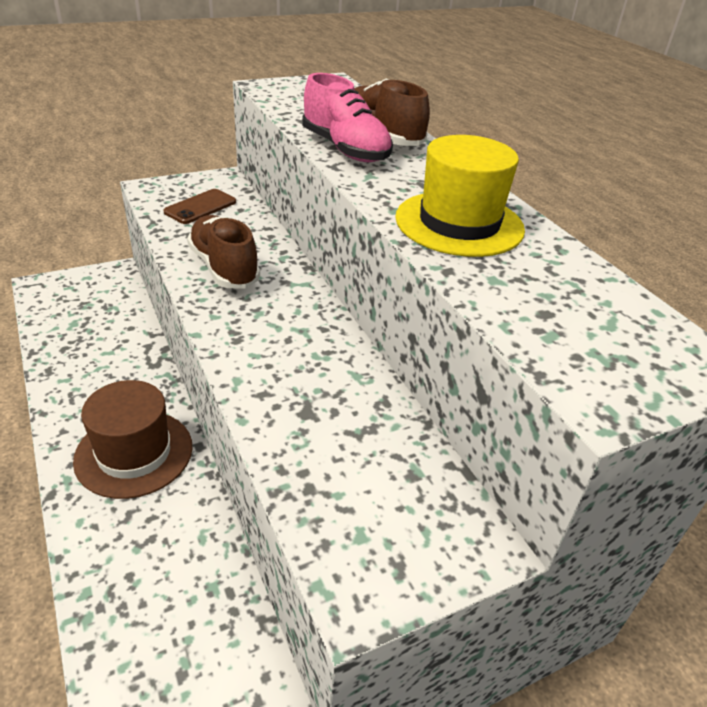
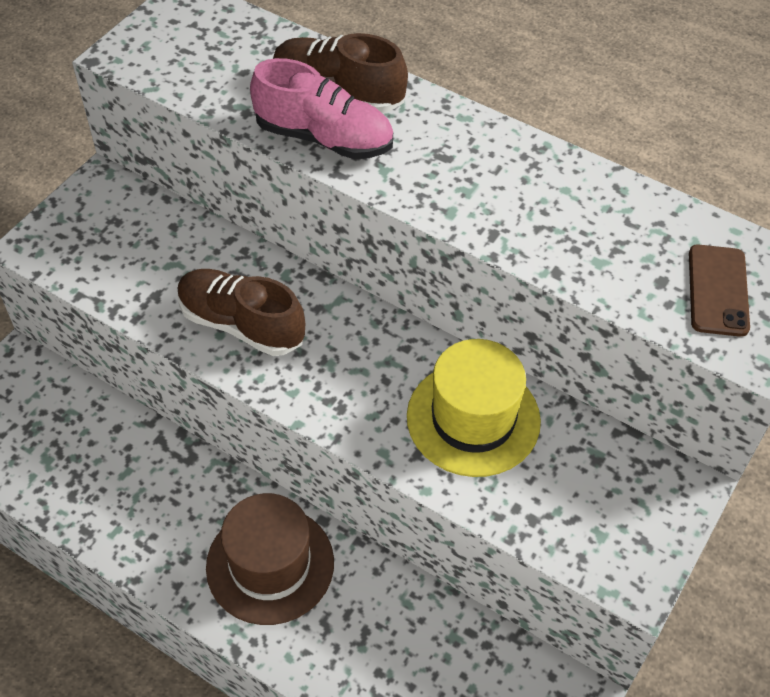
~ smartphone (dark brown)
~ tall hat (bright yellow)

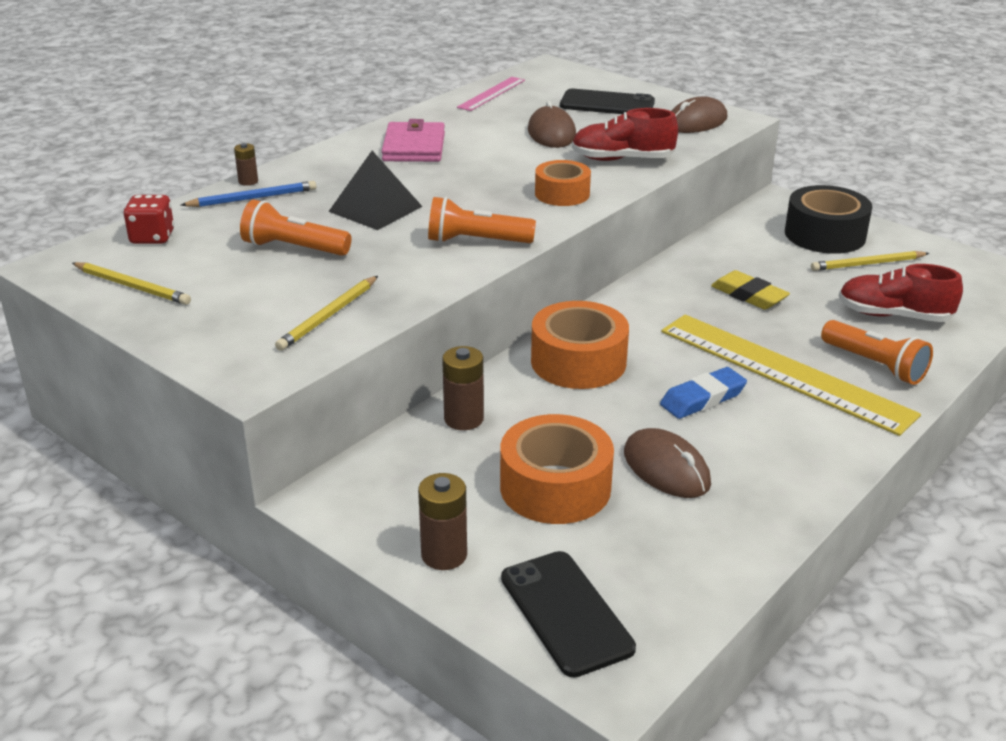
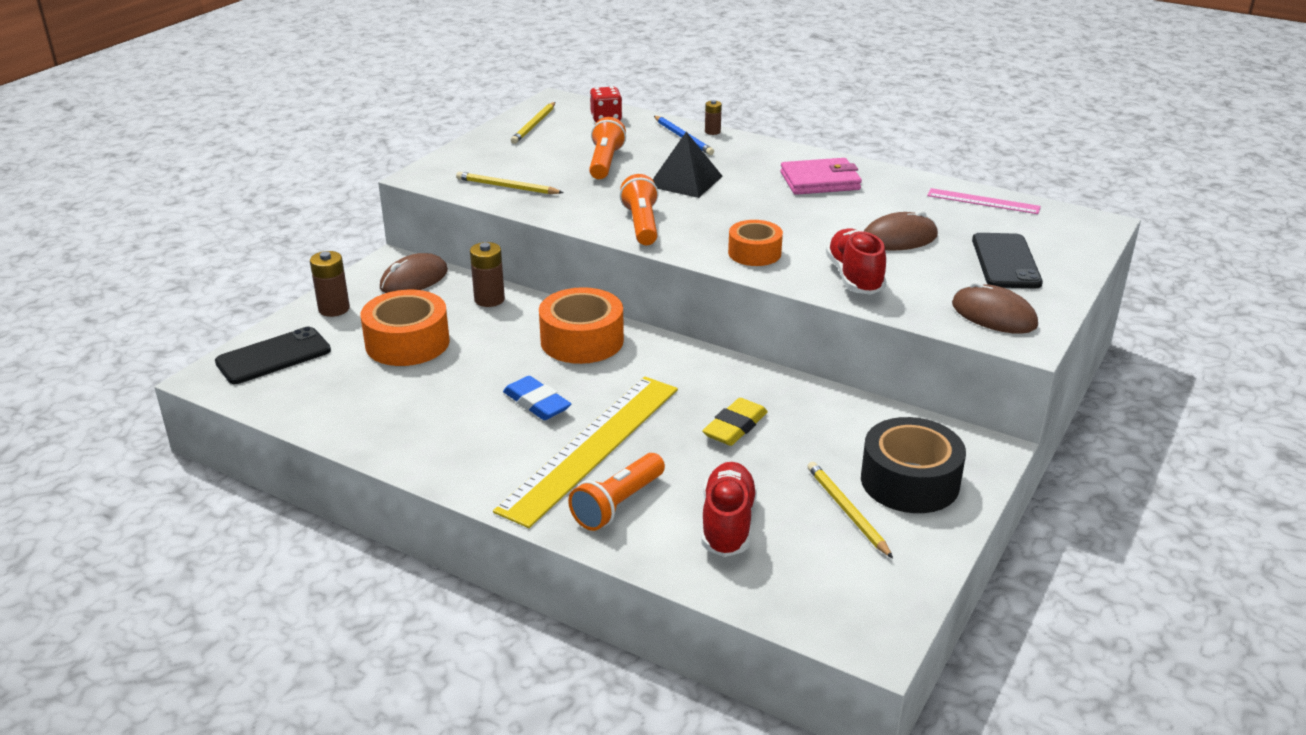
~ computer mouse (dark brown) (2nd from left in the first image) to computer mouse (dark brown) (1st from left)

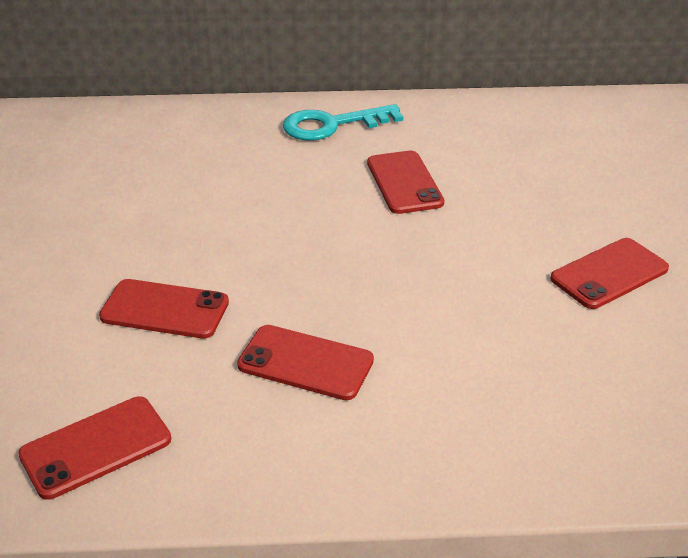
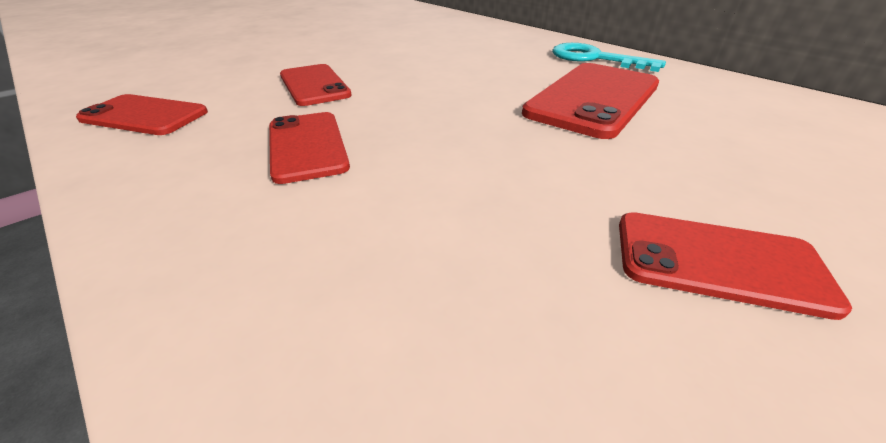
~ smartphone (scarlet) (4th from left) x1.59

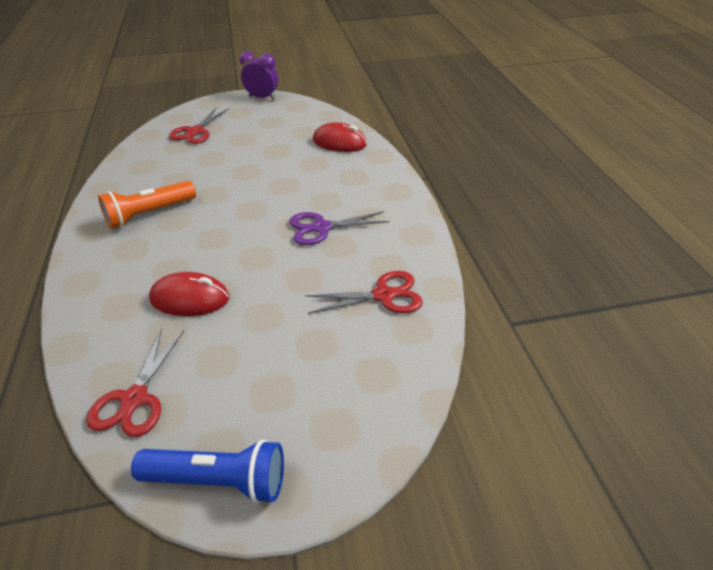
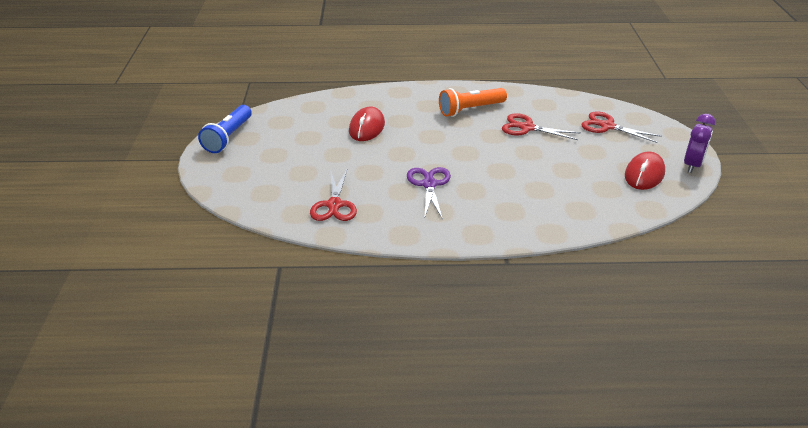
~ scissors (scarlet) (1st from left in the first image) to scissors (scarlet) (2nd from left)
~ pocket torch (orange-coloured) 90 degrees counterclockwise
~ computer mouse (scarlet) (2nd from left)

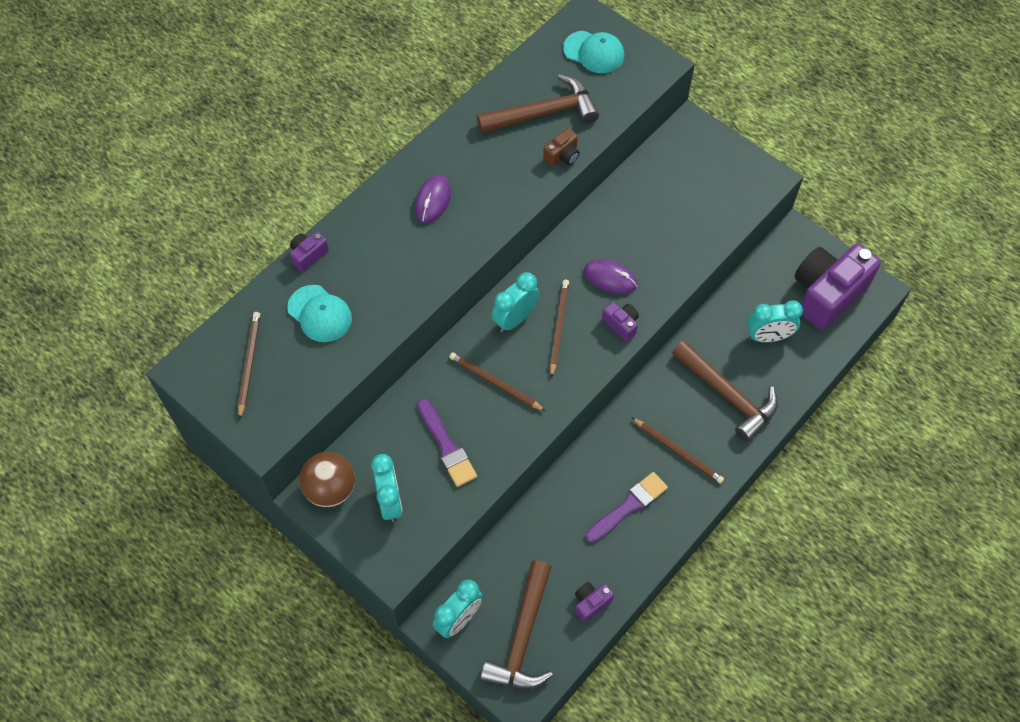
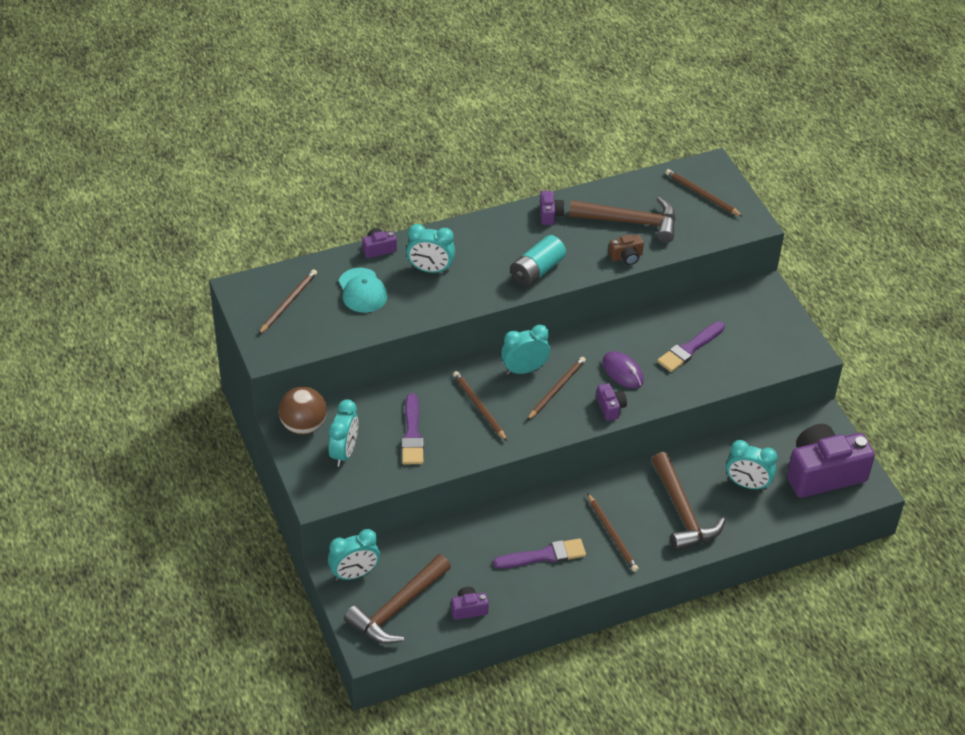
- computer mouse (violet) (1st from left)
~ cap (aqua) (2nd from left) to wooden pencil (dark brown) (5th from left)
+ clock (aqua) (3rd from left)
+ battery (aqua)
+ photo camera (violet) (3rd from left)
+ paintbrush (violet) (3rd from left)

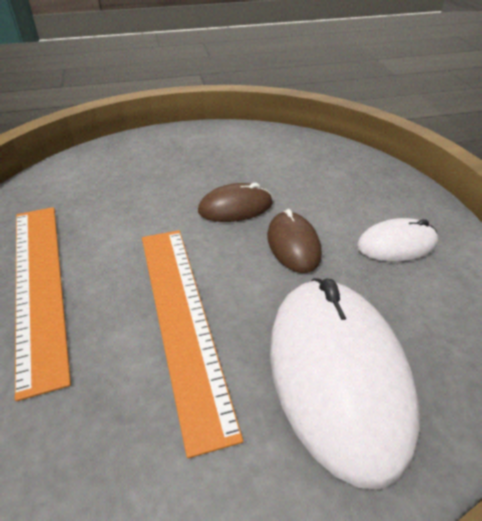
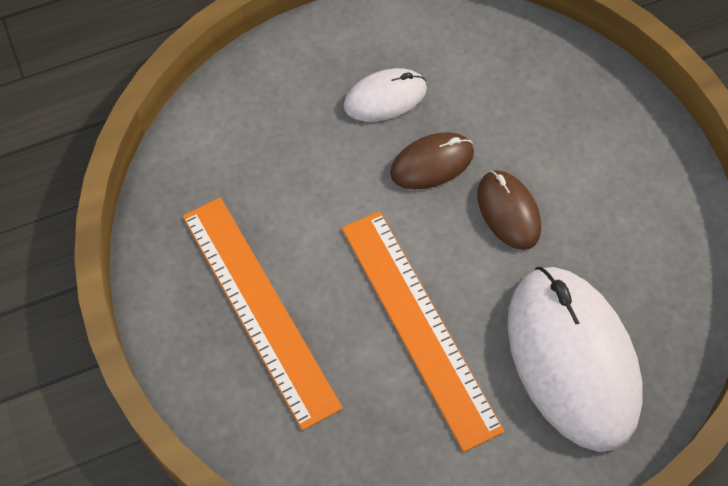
~ computer mouse (pure white) (2nd from left in the first image) to computer mouse (pure white) (1st from left)

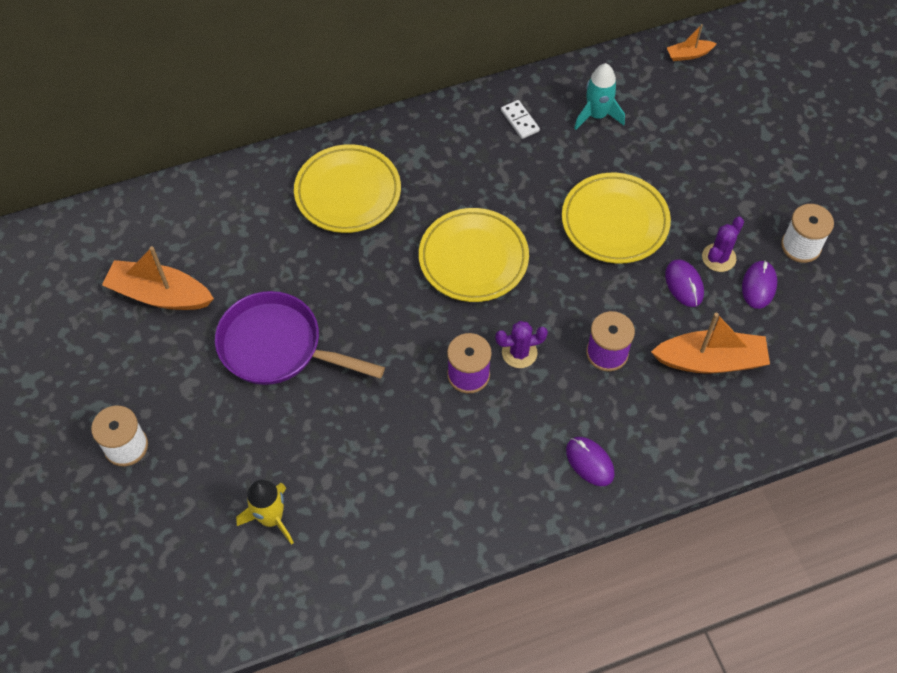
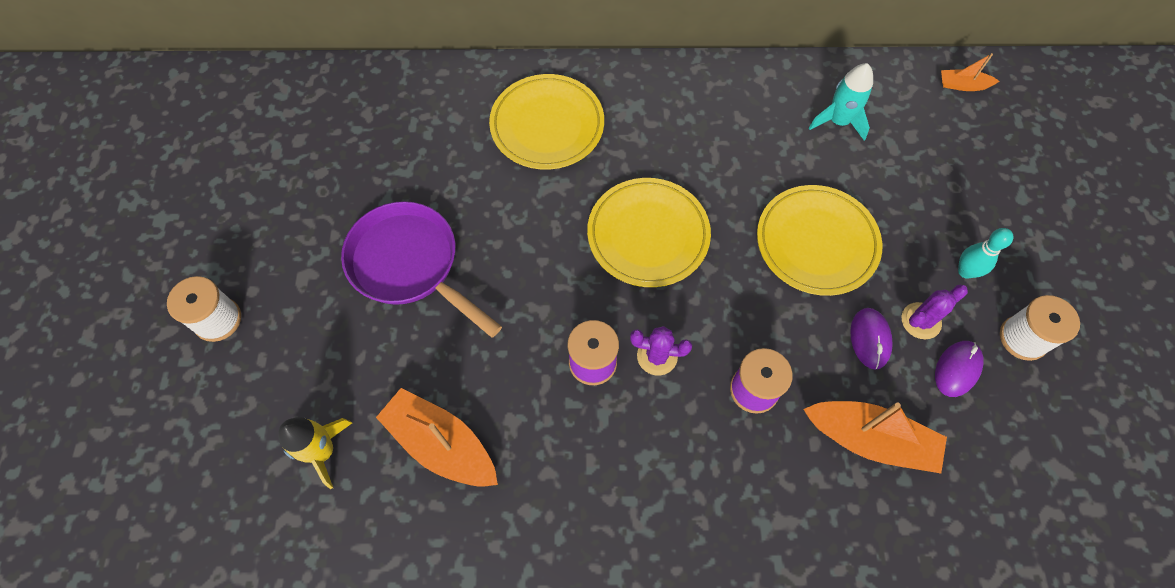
~ toy boat (orange-coloured) (1st from left)
- domino tile (pure white)
- computer mouse (violet) (1st from left)
+ skittle (aqua)

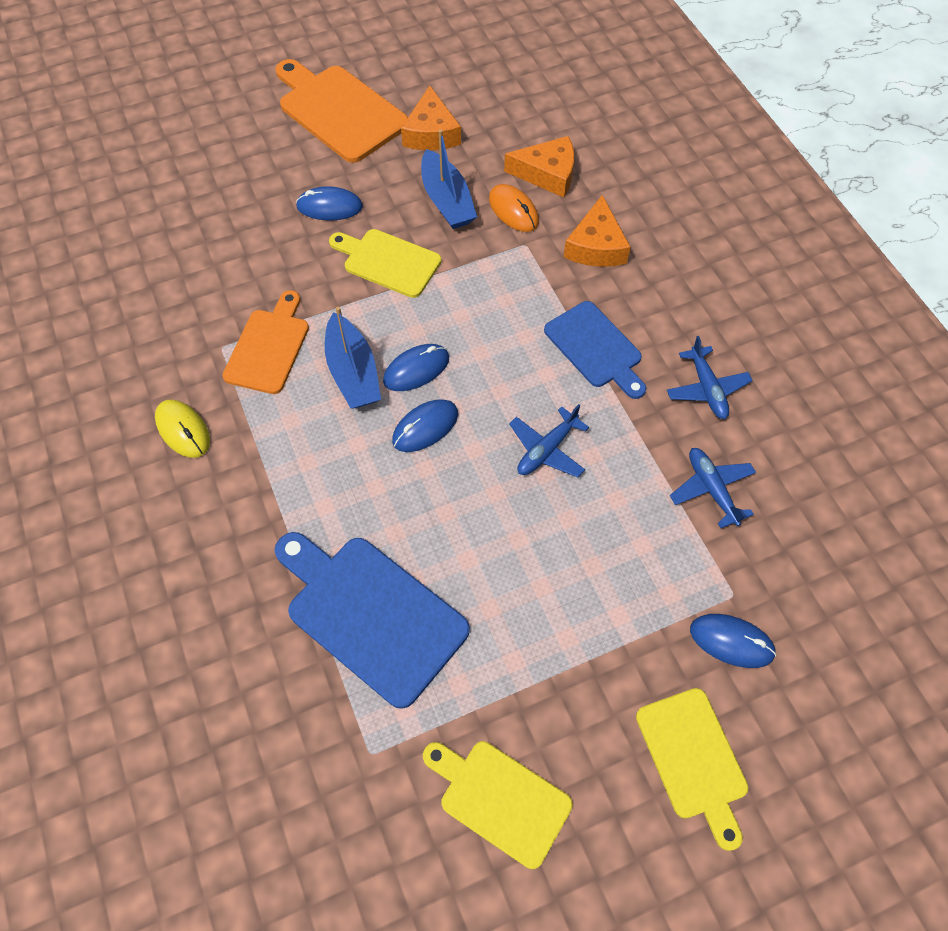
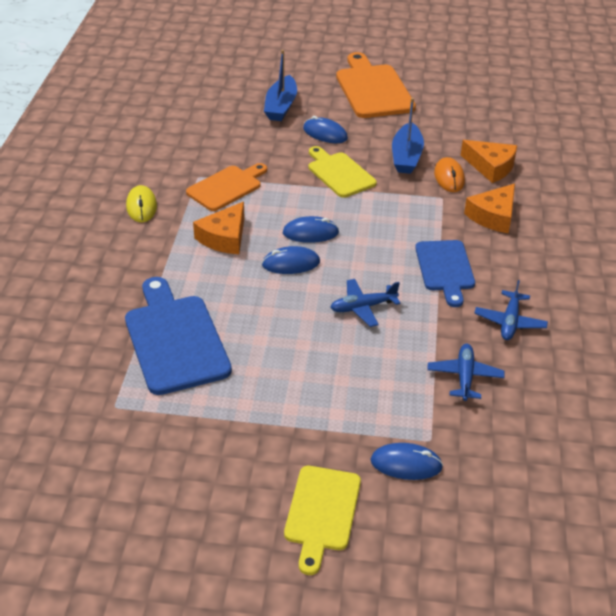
~ toy boat (royal blue) (1st from left)
~ cheese (orange-coloured) (1st from left)
- bread board (bright yellow) (2nd from left)
~ computer mouse (royal blue) (4th from left) 45 degrees counterclockwise

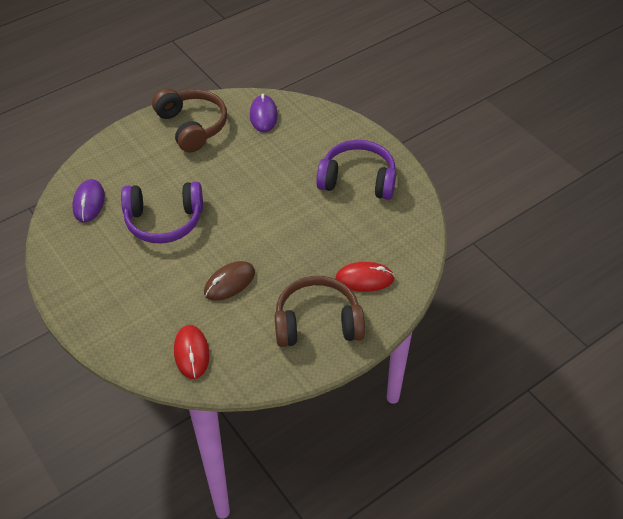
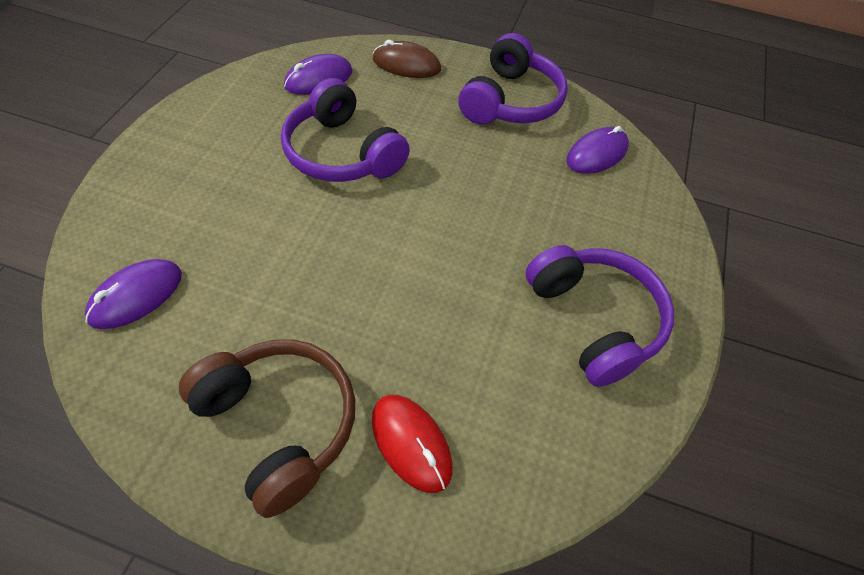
~ headset (dark brown) (1st from left) to headset (violet) (2nd from left)
~ computer mouse (scarlet) (1st from left) to computer mouse (violet) (1st from left)
~ computer mouse (dark brown)

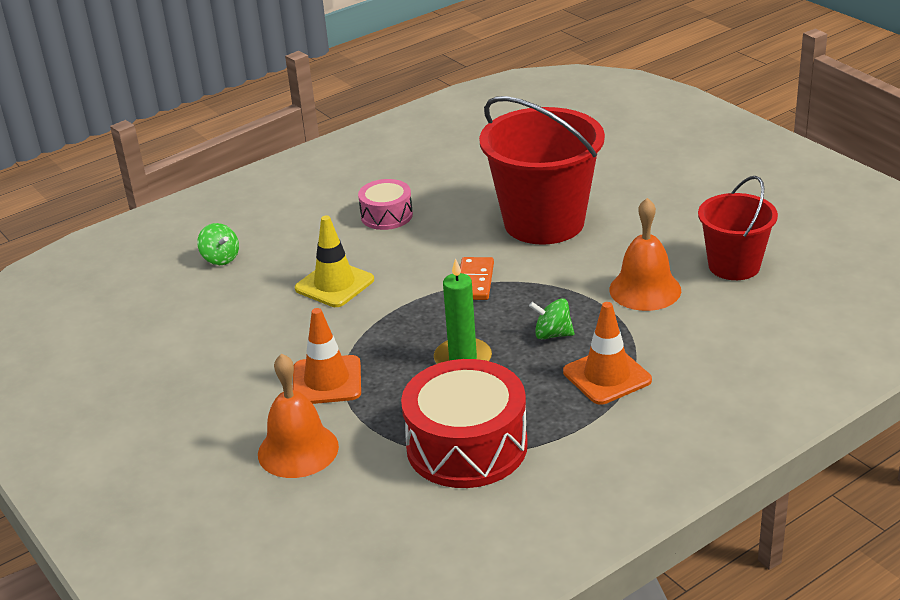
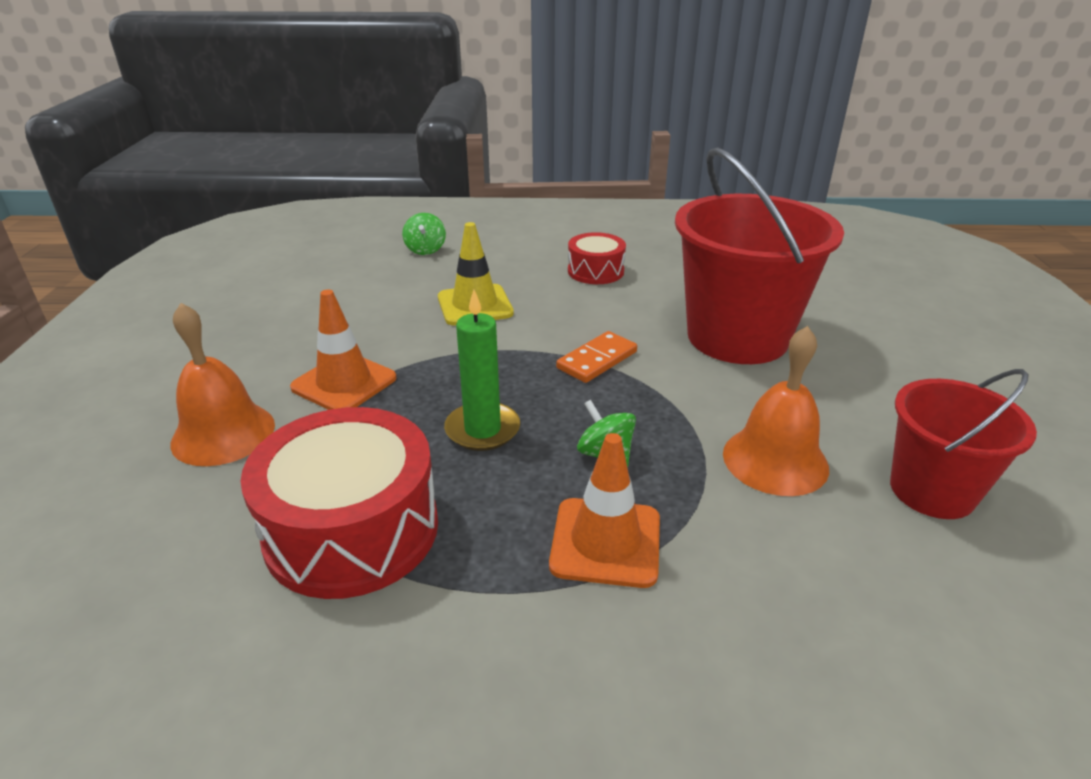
~ toy drum (rosy) to toy drum (scarlet) (2nd from left)

